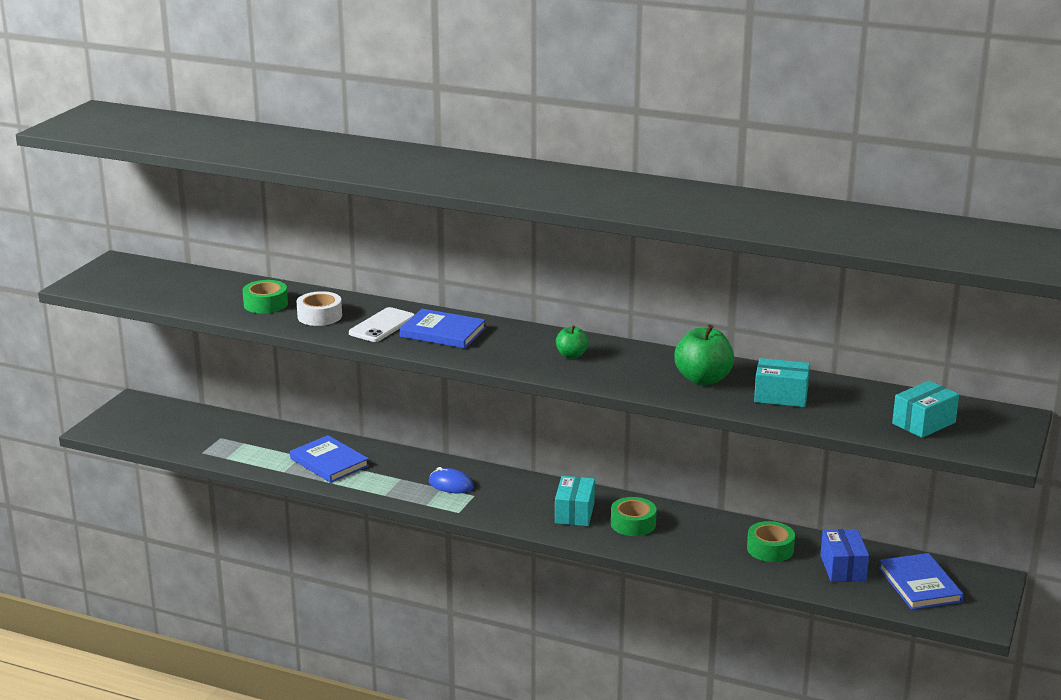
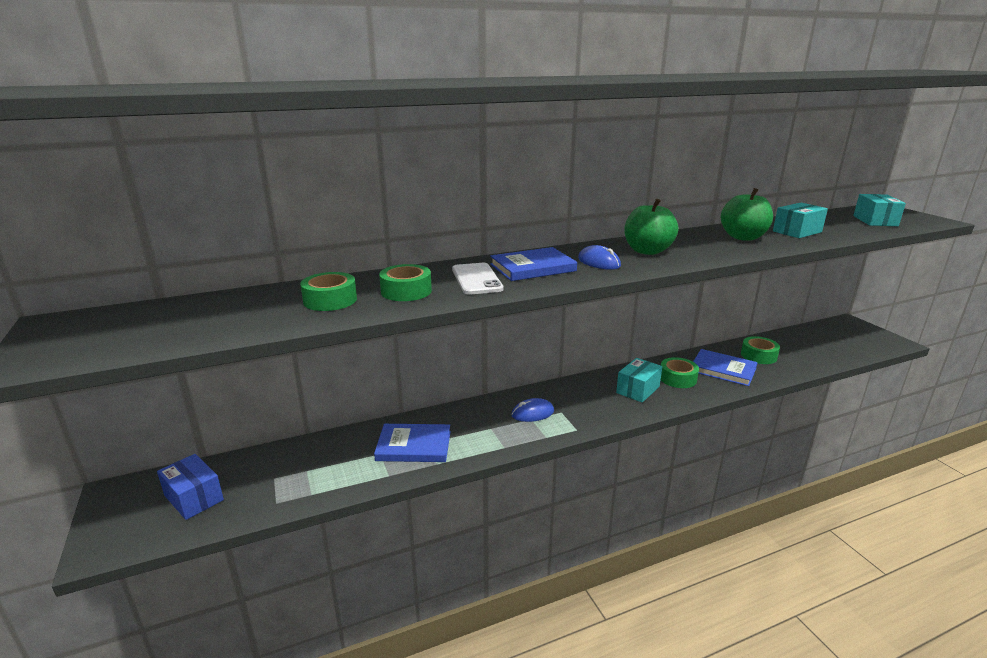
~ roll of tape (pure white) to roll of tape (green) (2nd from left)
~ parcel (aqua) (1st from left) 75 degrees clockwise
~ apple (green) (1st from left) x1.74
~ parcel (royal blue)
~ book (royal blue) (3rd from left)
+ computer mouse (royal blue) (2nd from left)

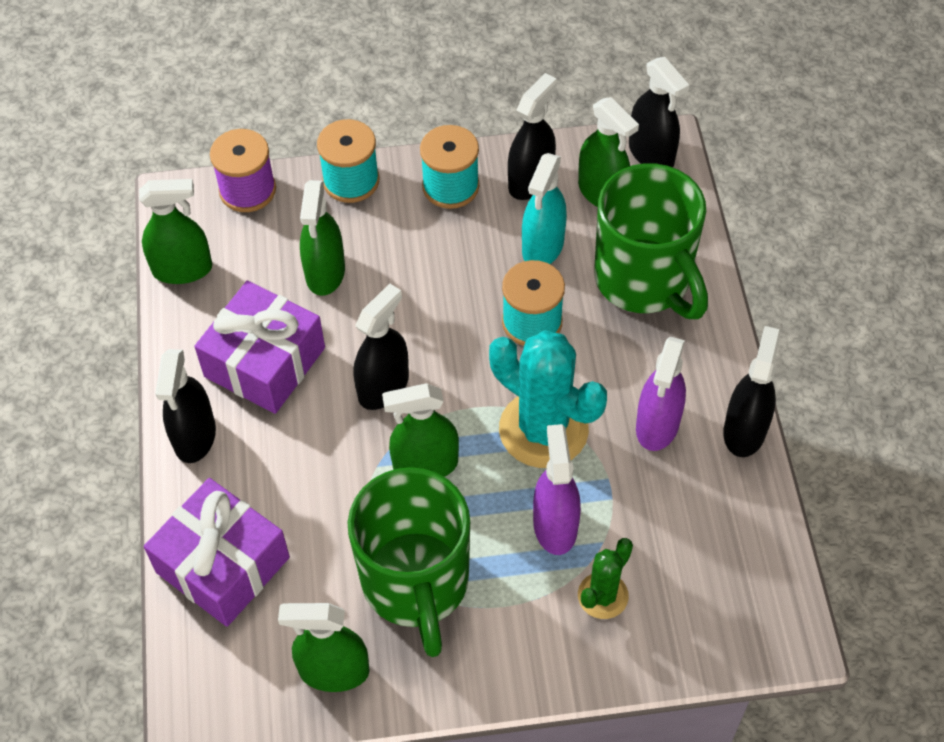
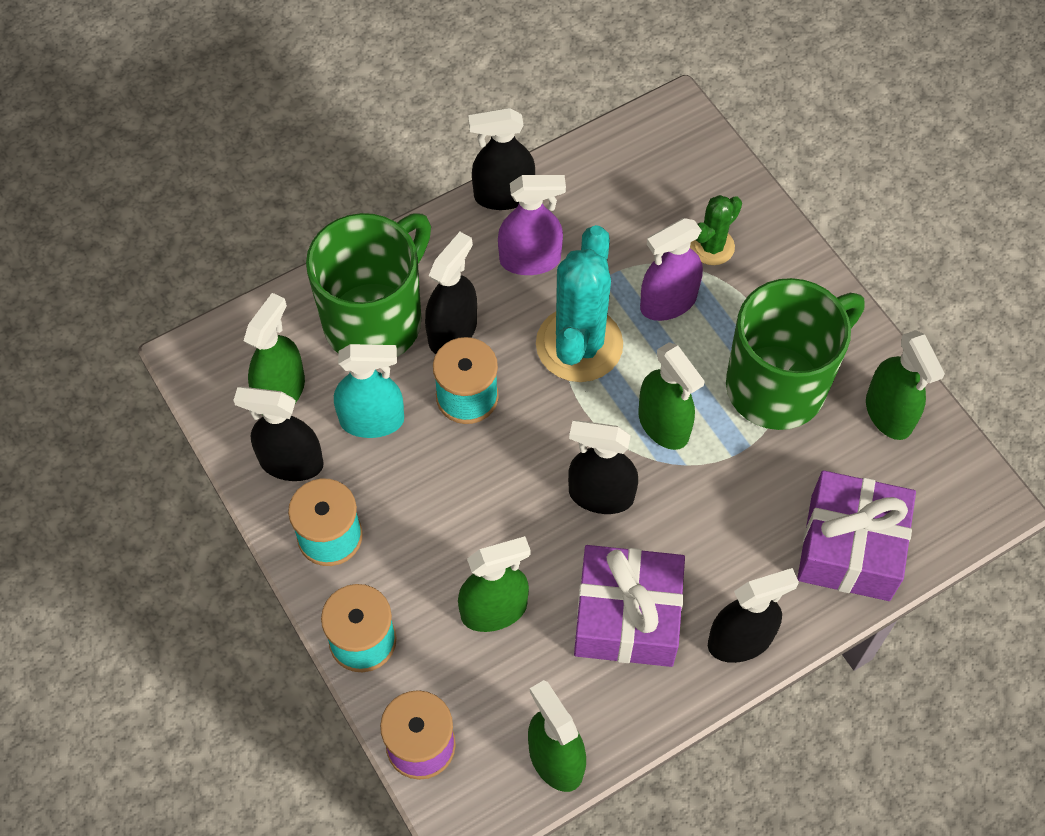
~ saguaro cactus (green) 60 degrees counterclockwise
~ spray bottle (ebony) (4th from left in the first image) to spray bottle (ebony) (2nd from left)

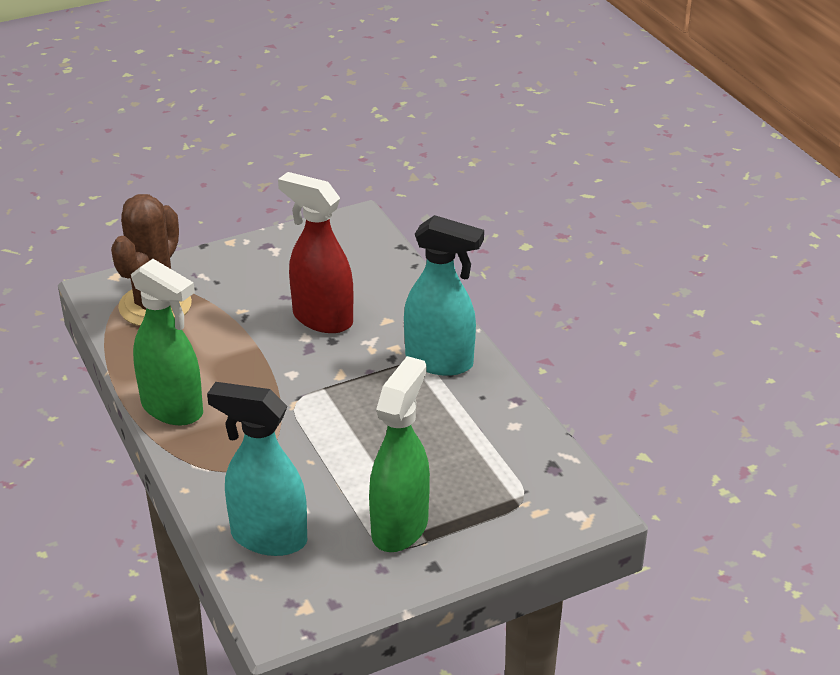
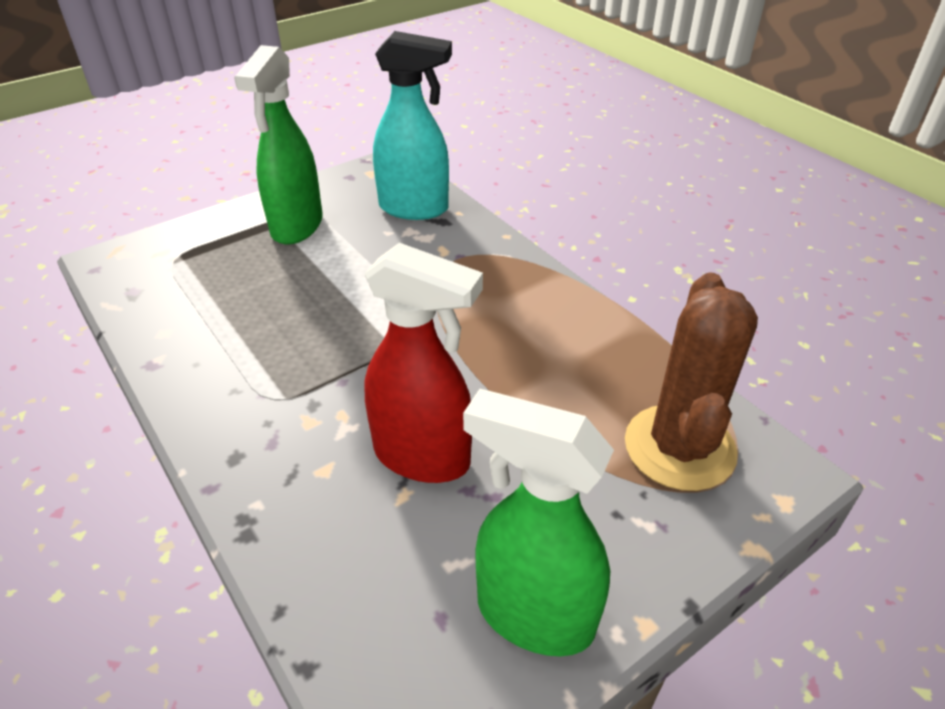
~ spray bottle (green) (1st from left in the first image) to spray bottle (green) (2nd from left)
- spray bottle (aqua) (2nd from left)

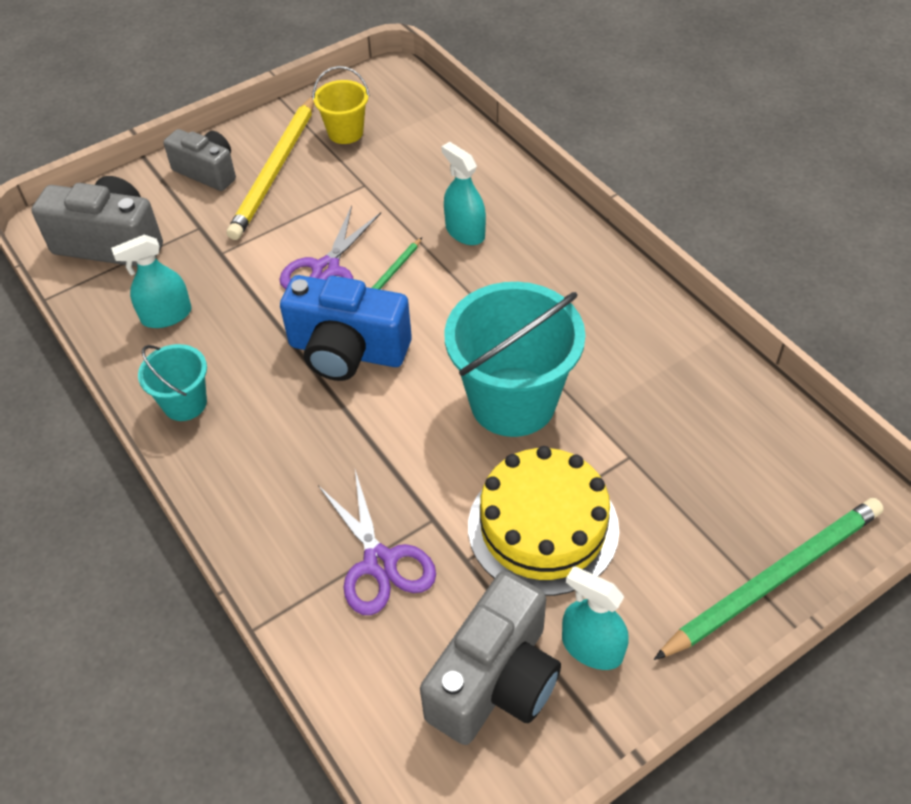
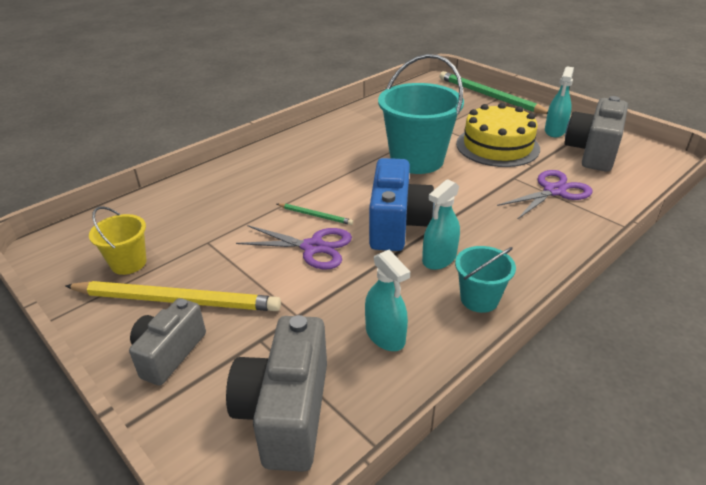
~ photo camera (grey) (3rd from left) 90 degrees counterclockwise
~ spray bottle (aqua) (2nd from left)

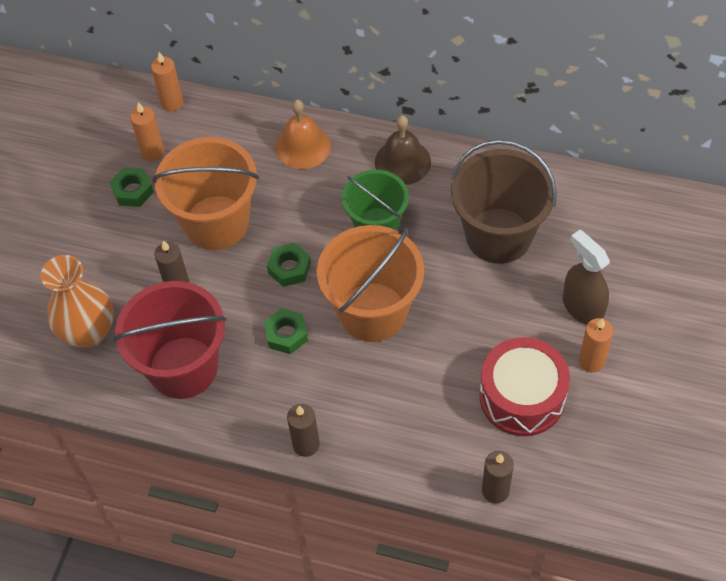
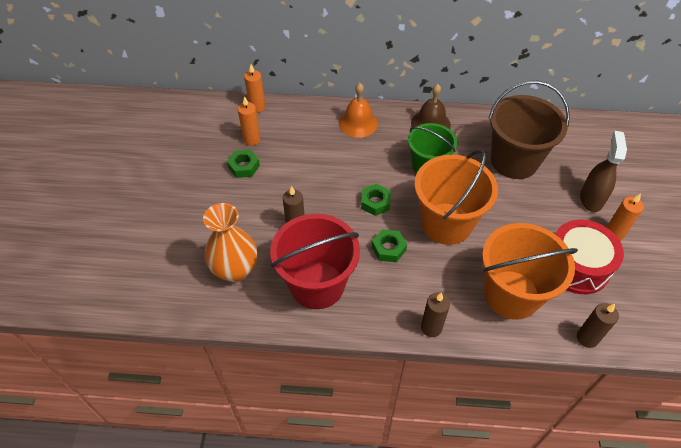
~ pail (orange-coloured) (1st from left in the first image) to pail (orange-coloured) (2nd from left)
~ spray bottle (dark brown) 60 degrees clockwise

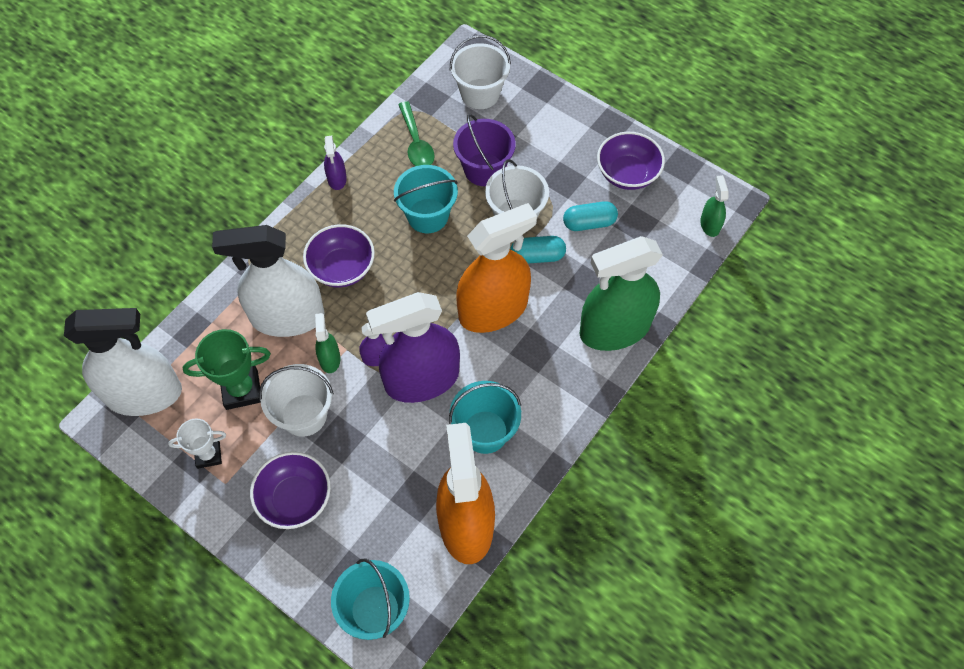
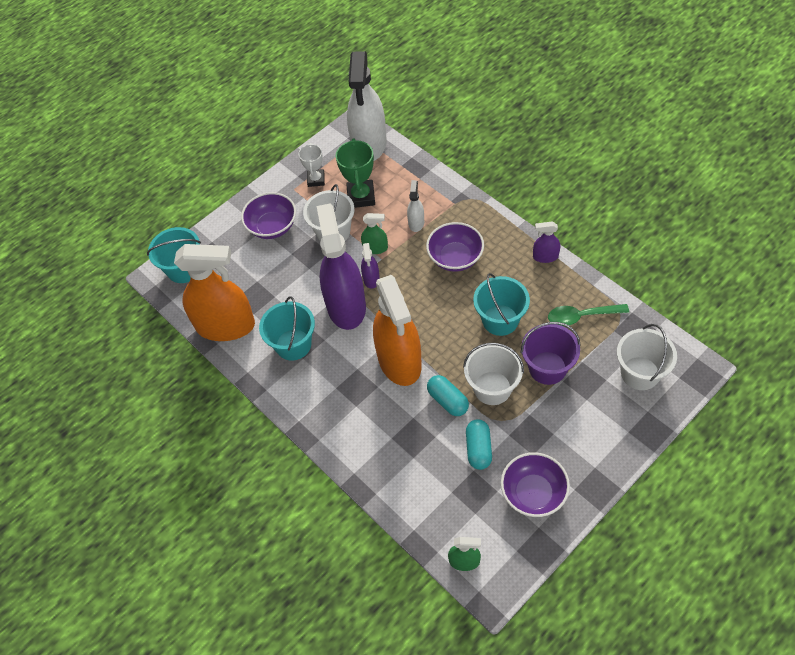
~ spray bottle (pure white) (2nd from left) x0.43
~ pill (aqua) (1st from left) 45 degrees counterclockwise
- spray bottle (green) (2nd from left)

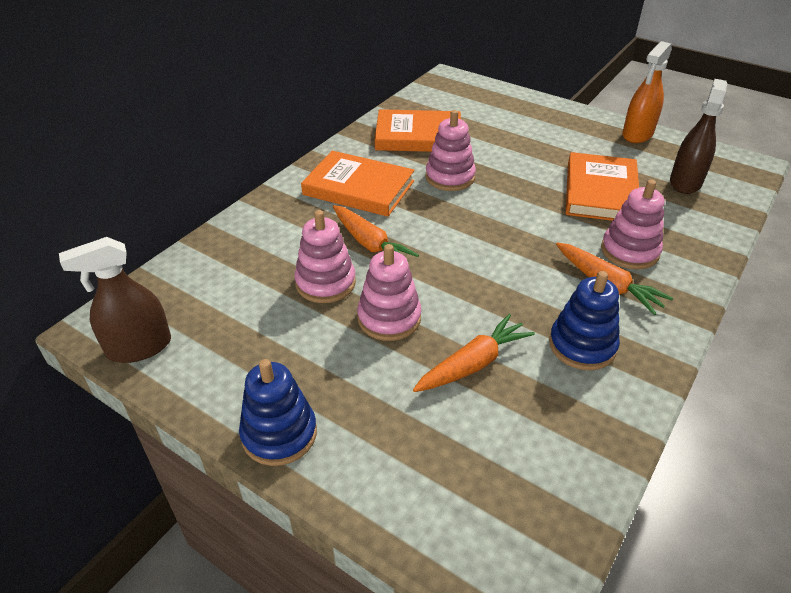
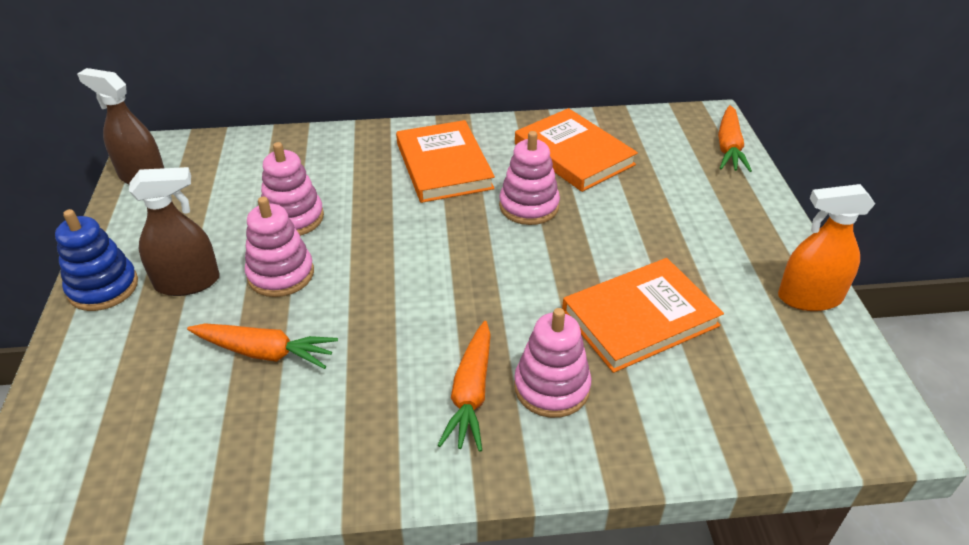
~ toy carrot (orange-coloured) (1st from left in the first image) to toy carrot (orange-coloured) (3rd from left)
- stacking toy (royal blue) (2nd from left)
~ spray bottle (dark brown) (2nd from left)

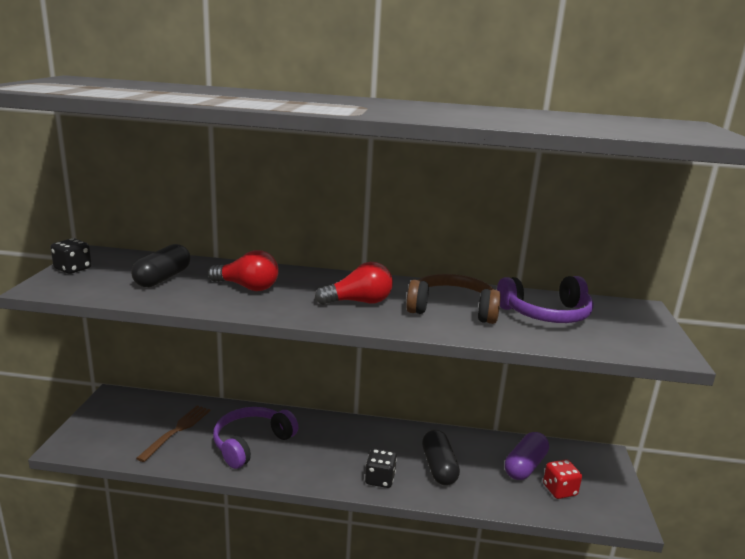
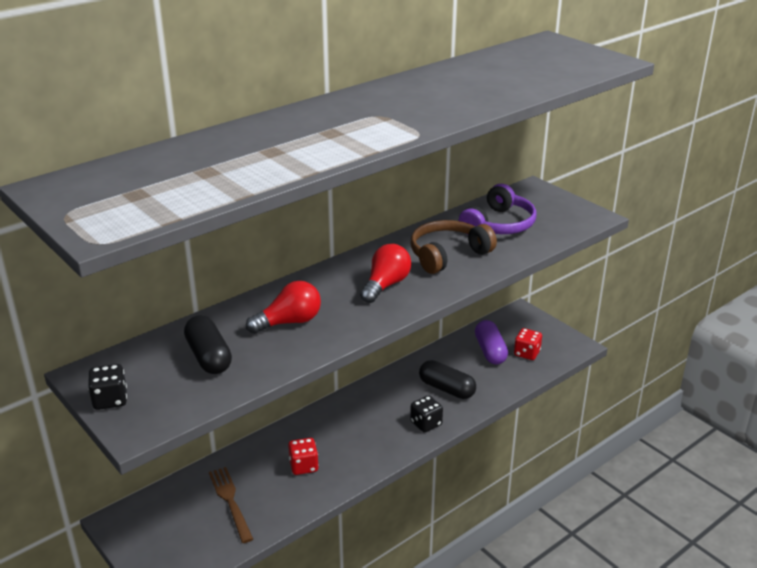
~ headset (violet) (1st from left) to dice (scarlet) (1st from left)

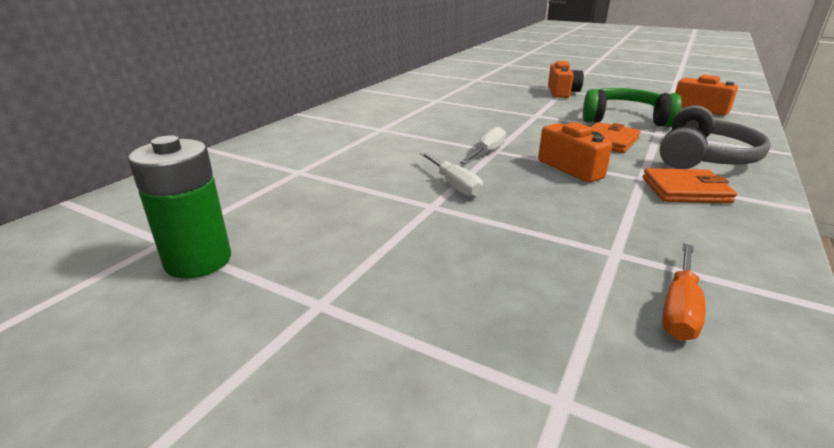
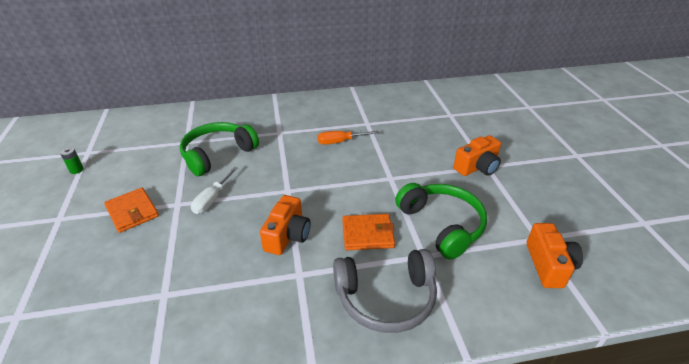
~ battery (green) x0.43
- flat screwdriver (pure white) (2nd from left)
~ wallet (orange-coloured) (2nd from left in the first image) to wallet (orange-coloured) (1st from left)
~ flat screwdriver (orange-coloured)
+ headset (green) (1st from left)

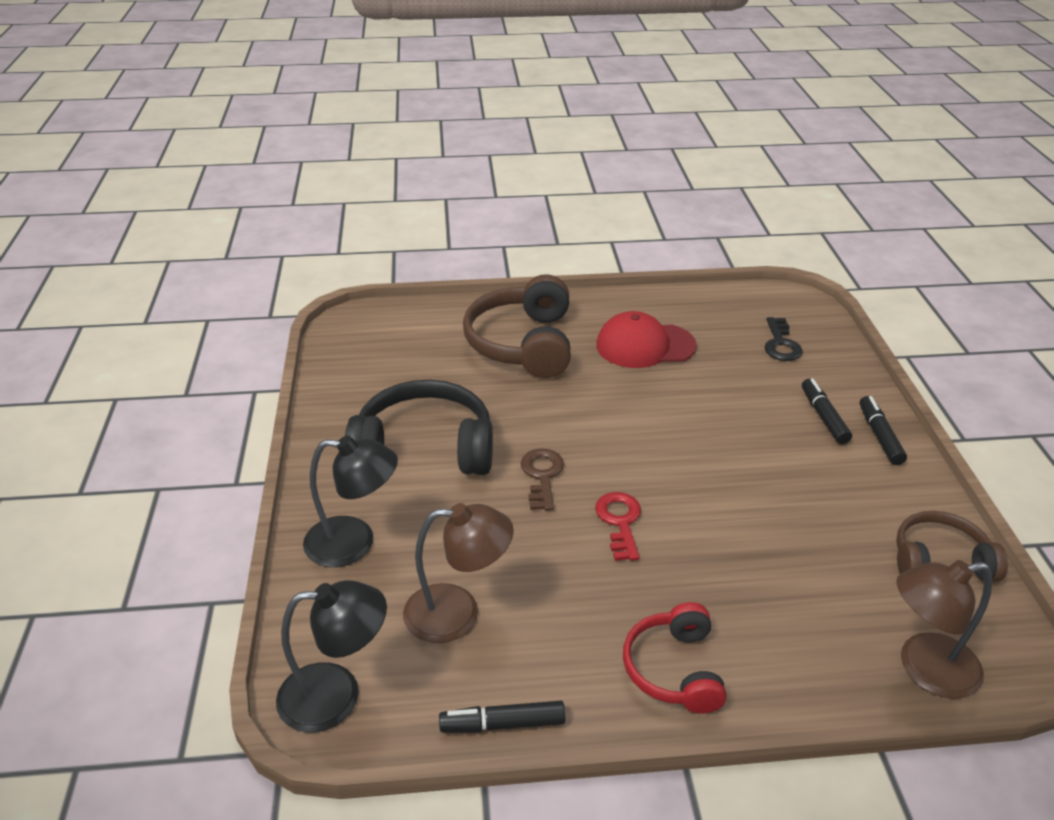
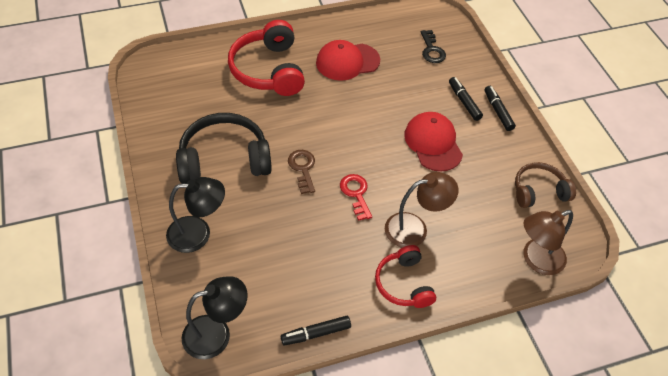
~ desk lamp (dark brown) (1st from left)
~ headset (dark brown) (1st from left) to headset (scarlet) (1st from left)
+ cap (scarlet) (2nd from left)

